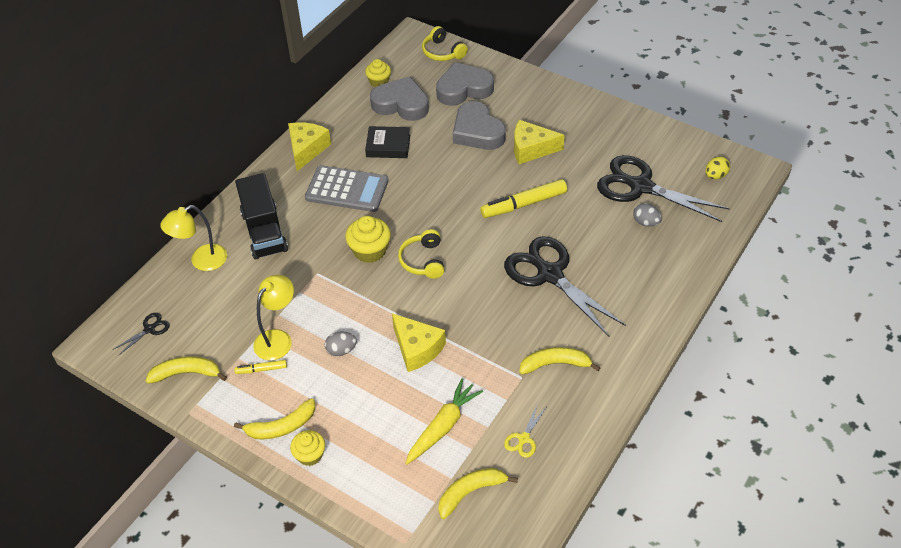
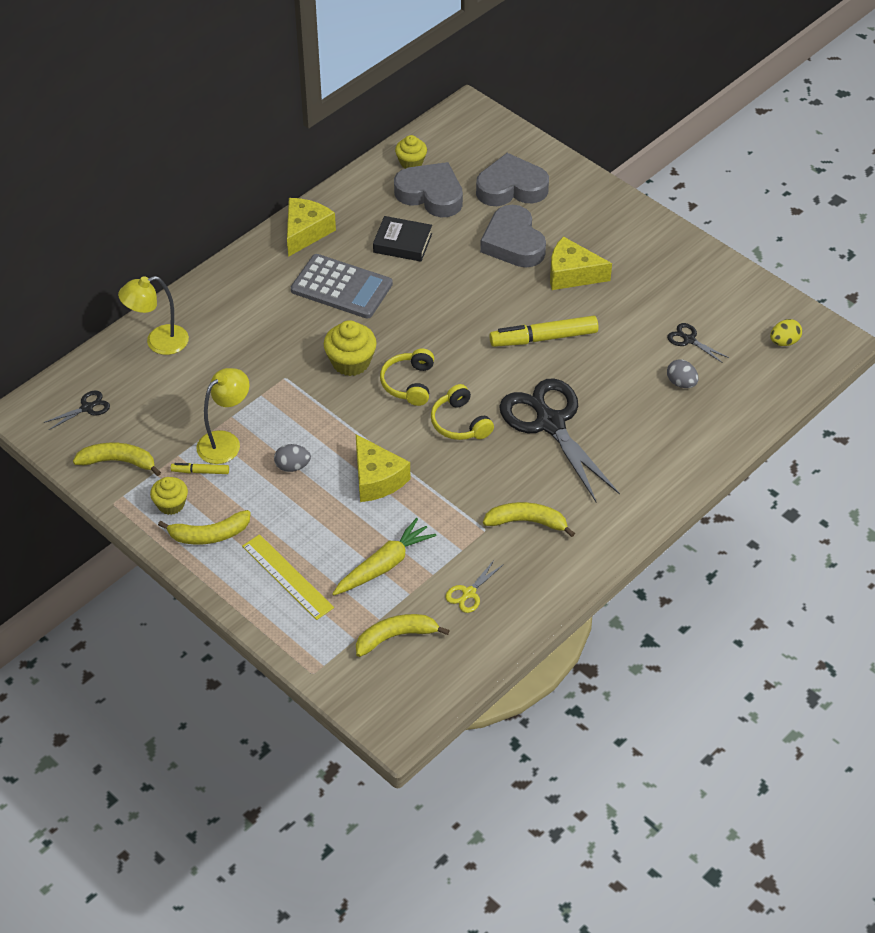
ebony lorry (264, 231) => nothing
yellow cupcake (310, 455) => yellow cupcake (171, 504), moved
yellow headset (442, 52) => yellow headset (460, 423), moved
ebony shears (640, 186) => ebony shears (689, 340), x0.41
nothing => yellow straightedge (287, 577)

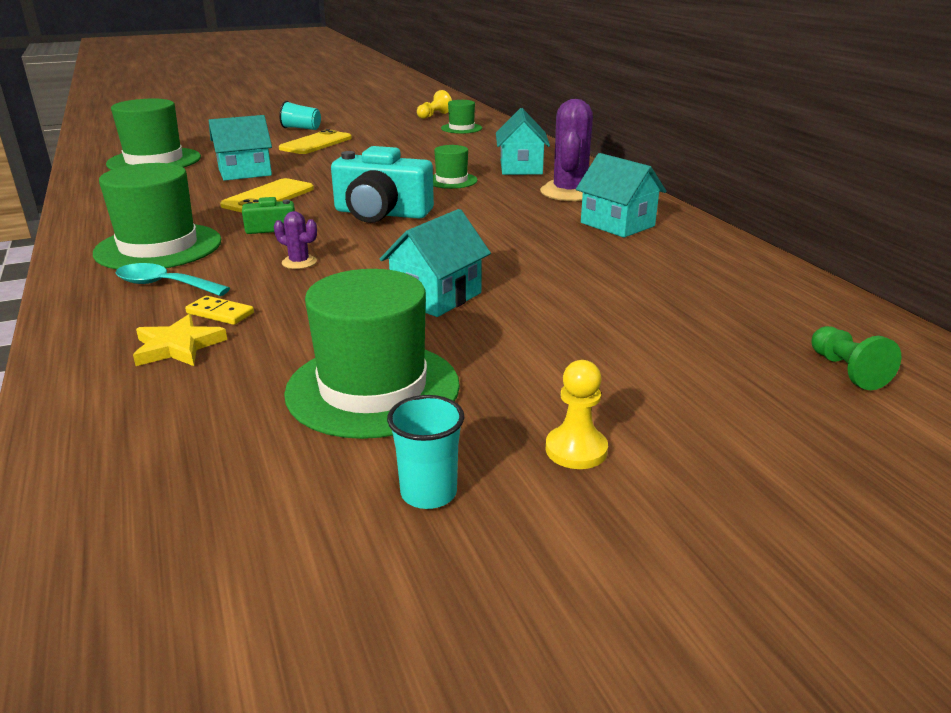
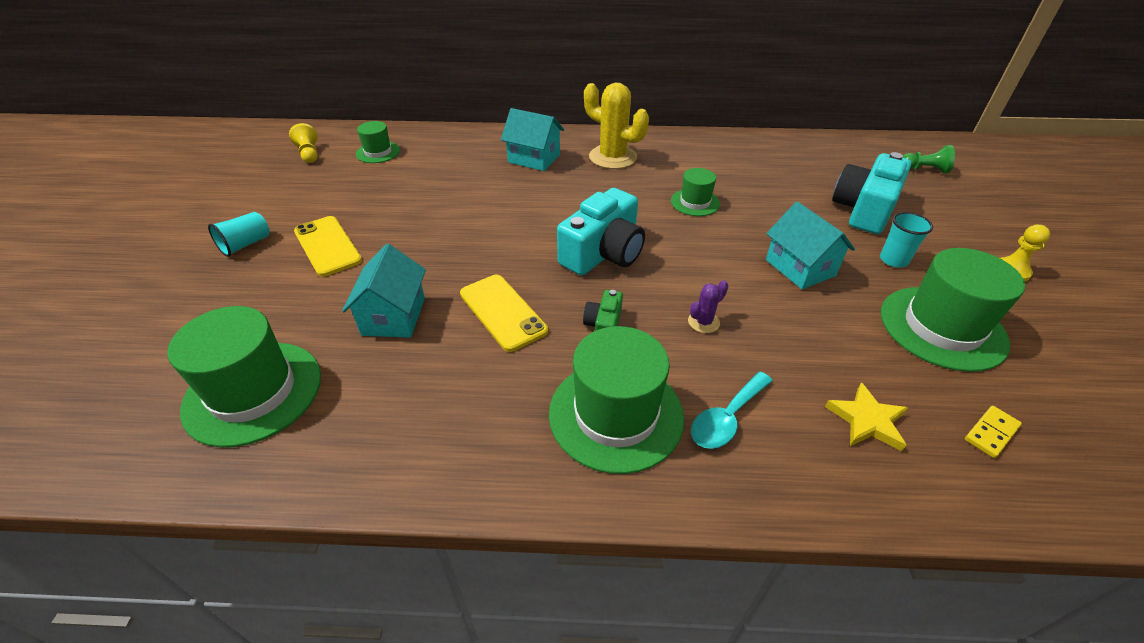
yellow domino tile (220, 313) => yellow domino tile (991, 433), moved
aqua cup (428, 493) => aqua cup (893, 260), moved
emerald tall hat (451, 180) => emerald tall hat (695, 202), moved
violet prickly plant (569, 192) => yellow prickly plant (612, 157)
aqua cottage (617, 224) => nothing
nothing => aqua compact camera (864, 209)

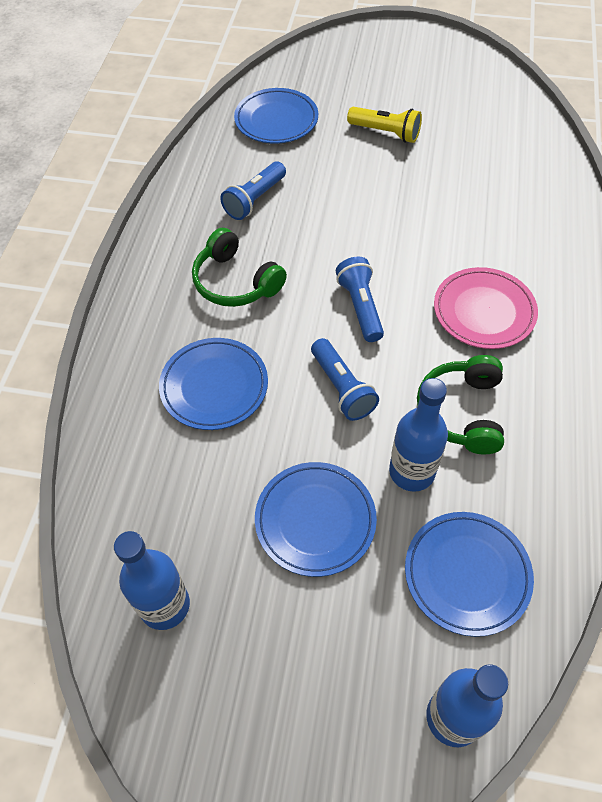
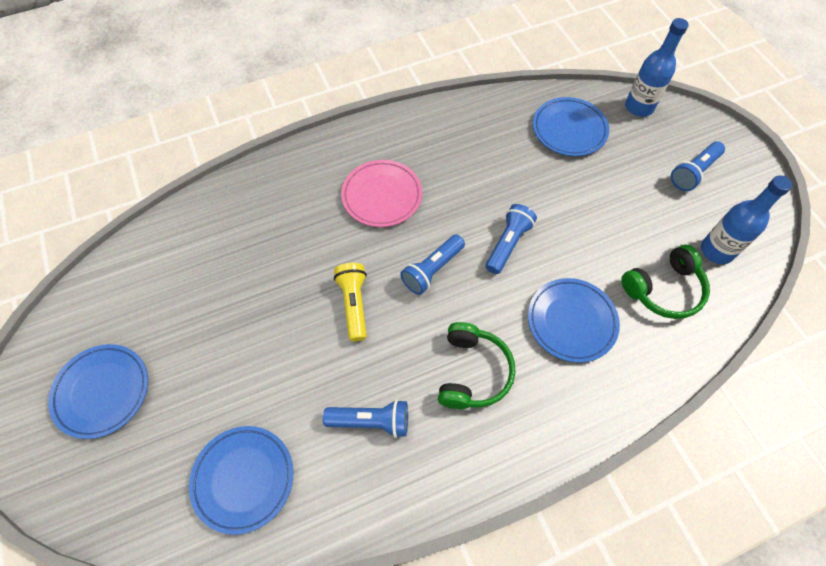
blue dinner plate (315, 520) => blue dinner plate (102, 392), moved
yellow torch (386, 133) => yellow torch (354, 304), moved
blue bottle (412, 472) => nothing
emerald headset (461, 411) => emerald headset (664, 289), moved
nothing => blue torch (693, 172)

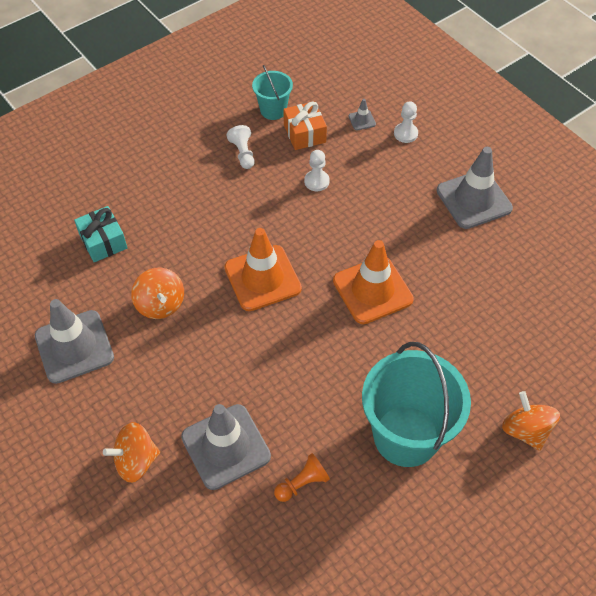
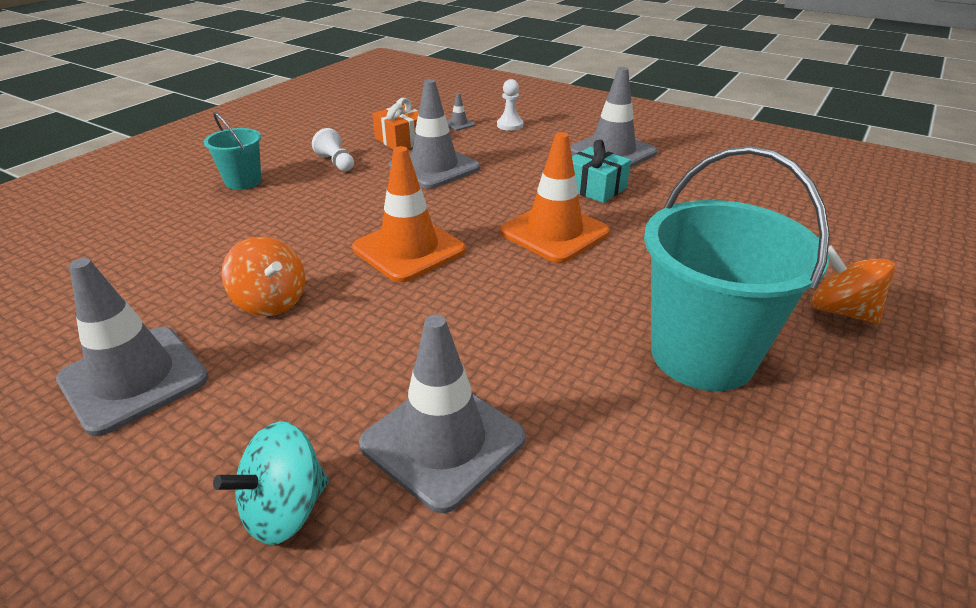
aqua present (103, 241) => aqua present (595, 188), moved
orange-coloured toy top (136, 461) => aqua toy top (285, 509)
aqua pail (273, 110) => aqua pail (243, 181), moved
orange-coloured chess pawn (302, 483) => nothing
pure white chess pawn (316, 181) => grey road cone (434, 167)

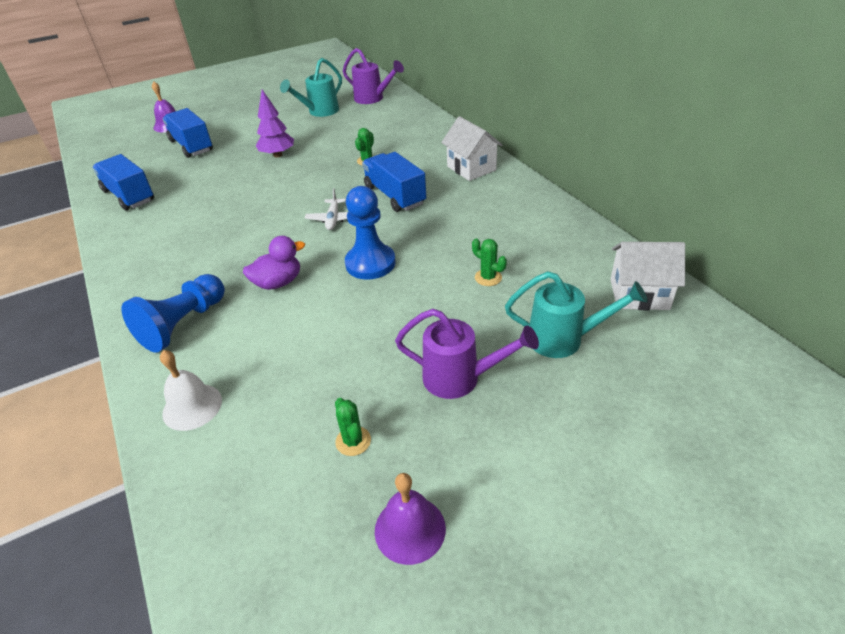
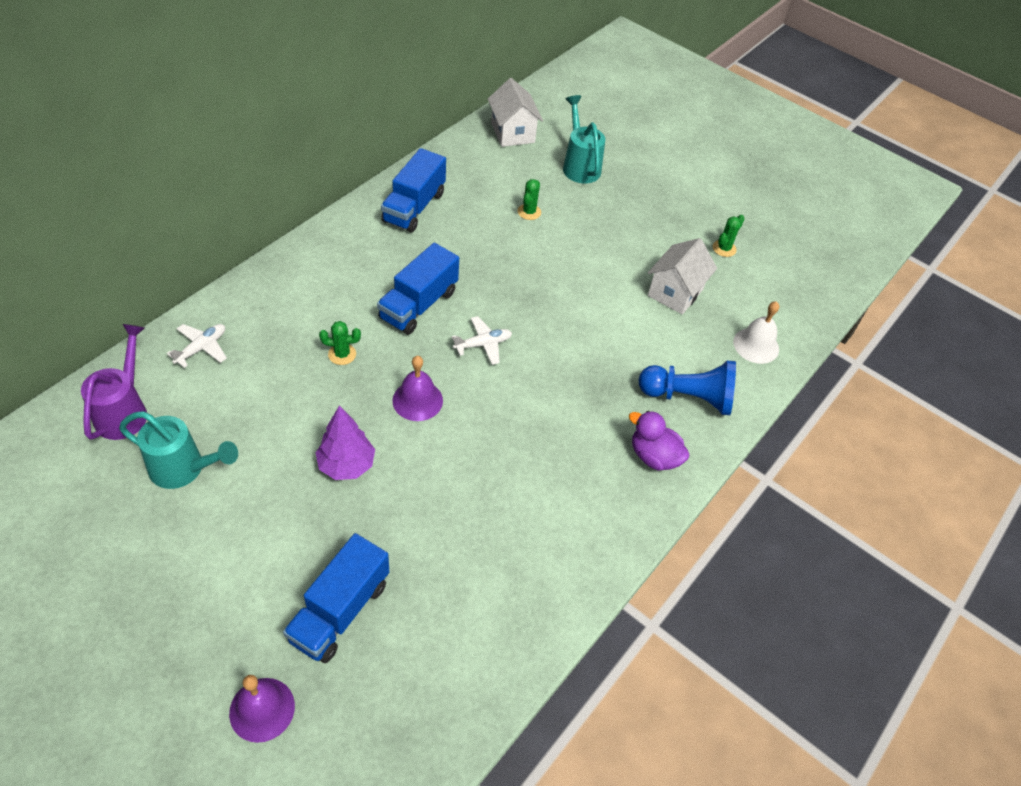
blue lorry (129, 196) => blue lorry (414, 207), moved
violet rubber duck (278, 283) => violet rubber duck (654, 456), moved
blue chess pawn (370, 263) => nothing
violet hand bell (410, 529) => violet hand bell (417, 400), moved
violet watering pot (460, 378) => nothing
pure white cottage (471, 168) => pure white cottage (675, 292), moved
nothing => pure white aeroplane (201, 348)

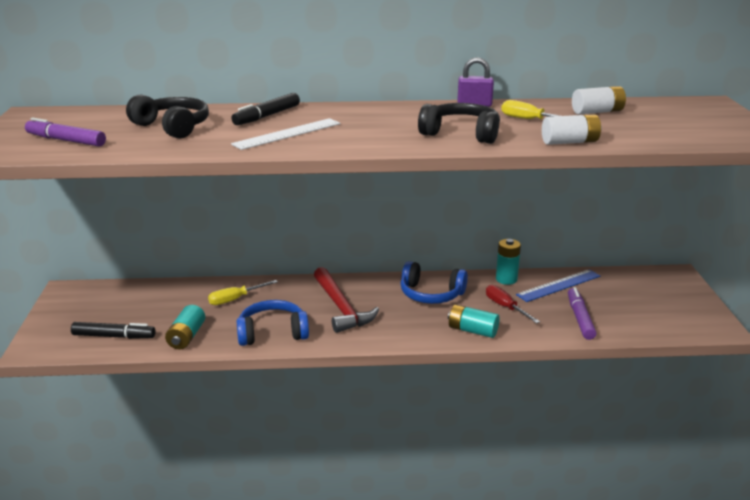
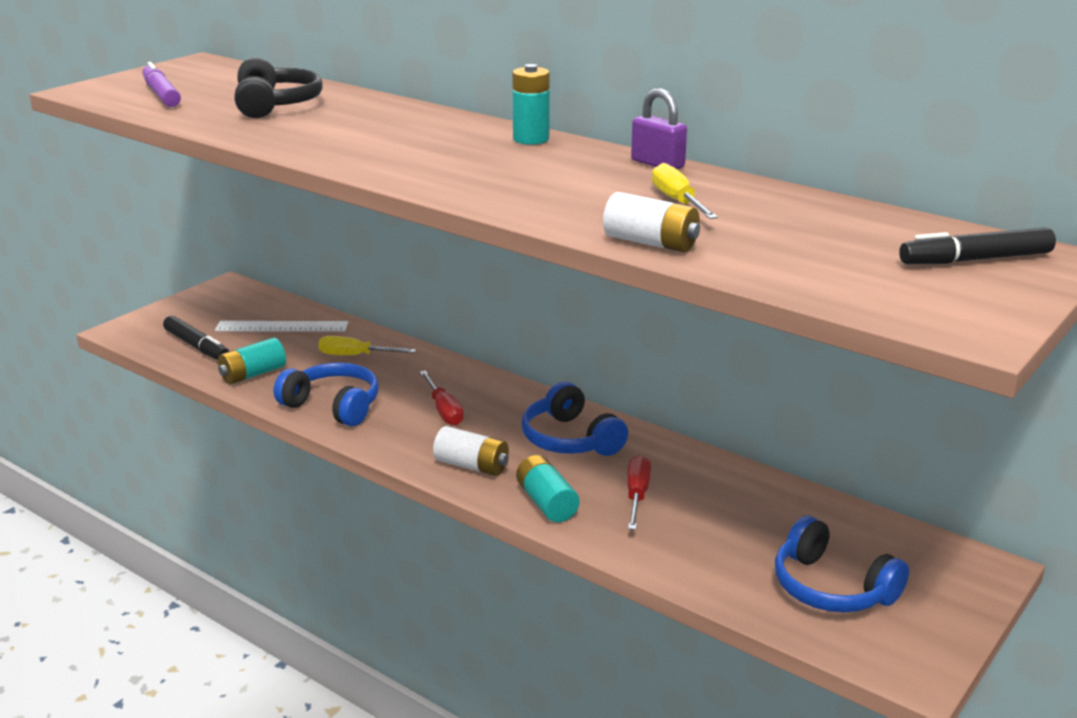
ebony marker (267, 116) => ebony marker (975, 259), moved
pure white straightedge (287, 134) => pure white straightedge (282, 327), moved
scarlet carpenter's hammer (341, 308) => scarlet screwdriver (444, 410)
ebony headset (461, 134) => nothing
aqua battery (506, 279) => aqua battery (531, 139), moved
blue straightedge (558, 285) => nothing
violet marker (580, 318) => nothing
pure white battery (597, 112) => pure white battery (472, 466), moved
nothing => blue headset (831, 588)

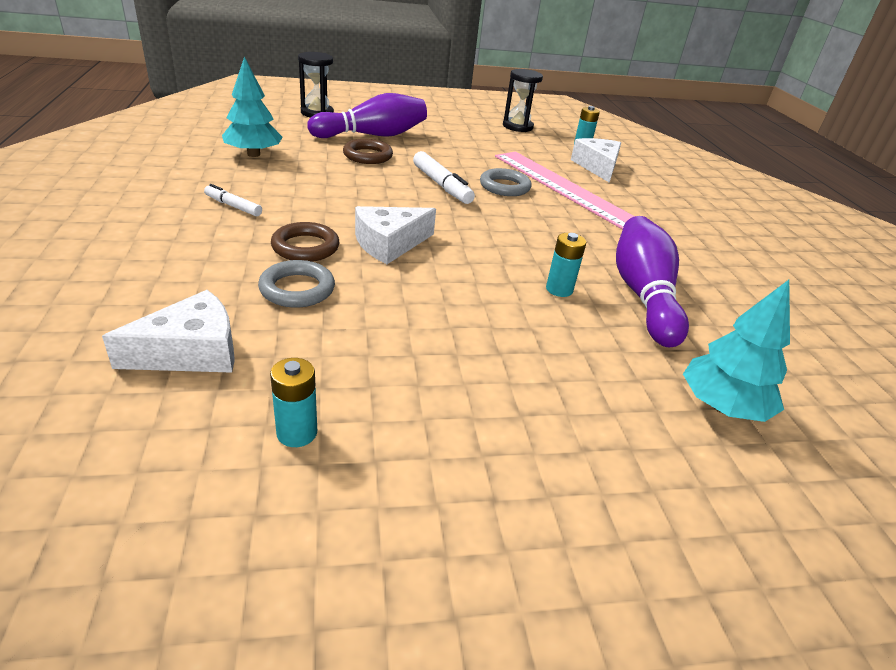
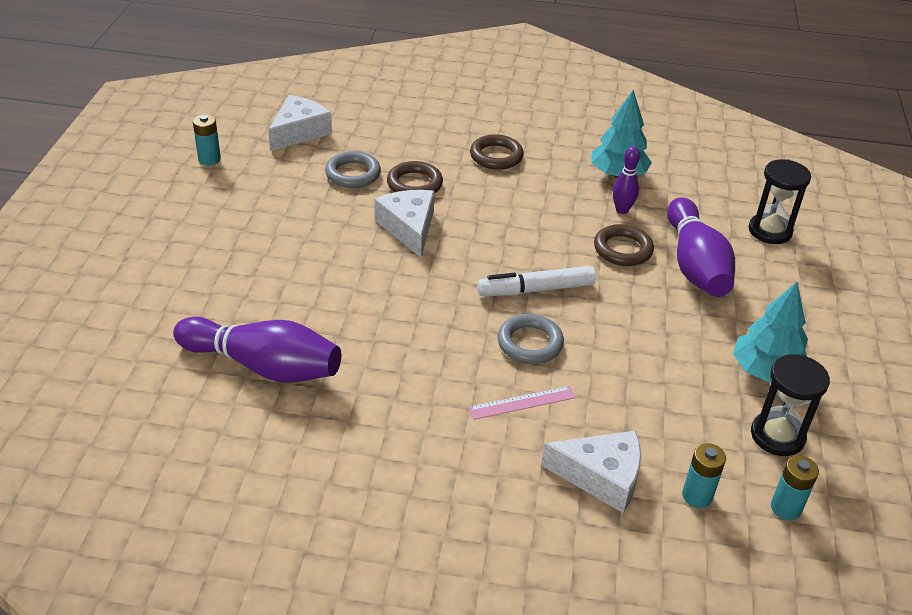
pure white cheese wedge (191, 351) => pure white cheese wedge (299, 132), 135 degrees counterclockwise
pure white marker (233, 206) => russet torus (496, 156)
rose-pink straightedge (565, 188) => rose-pink straightedge (522, 402), x0.41
aqua battery (559, 289) => aqua battery (785, 508), moved
aqua toy tree (722, 407) => aqua toy tree (765, 371), moved
nothing => violet skittle (622, 210)

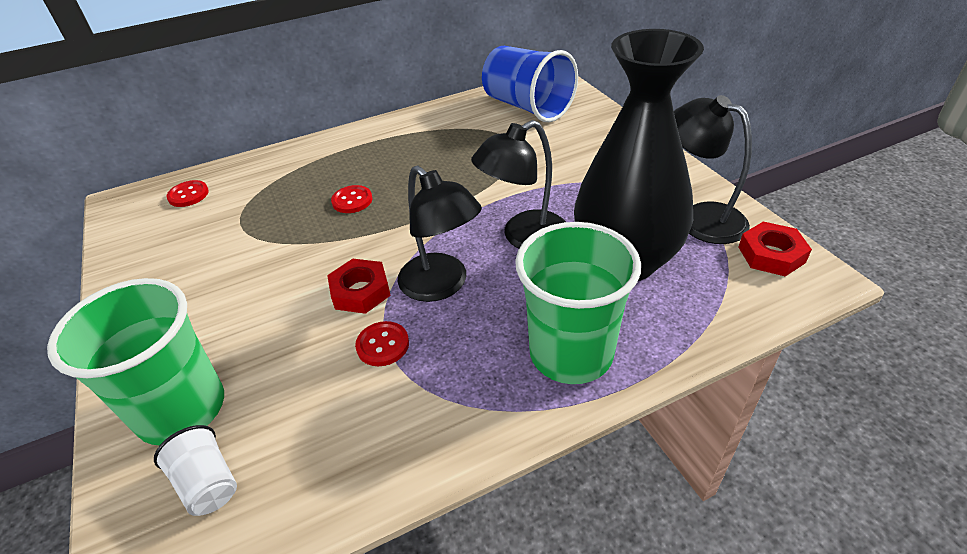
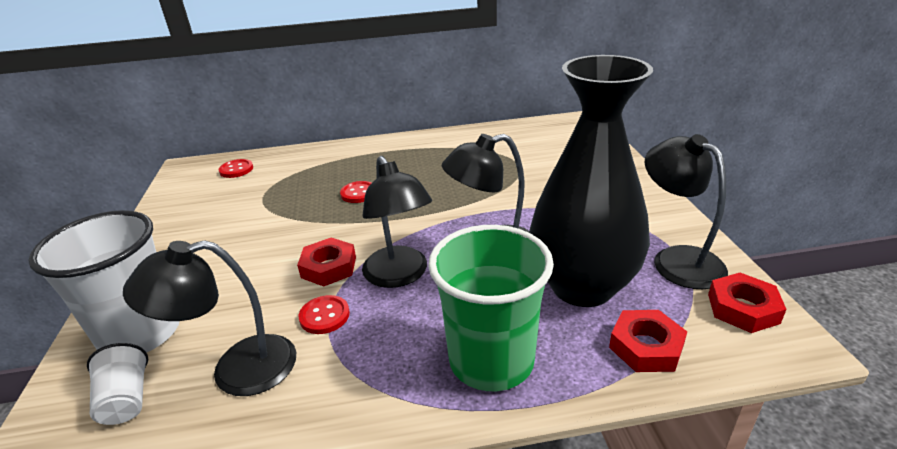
emerald cup (182, 409) => pure white cup (141, 333)
blue cup (527, 107) => nothing
nothing => ebony reading lamp (237, 369)
nothing => scarlet hex nut (646, 347)

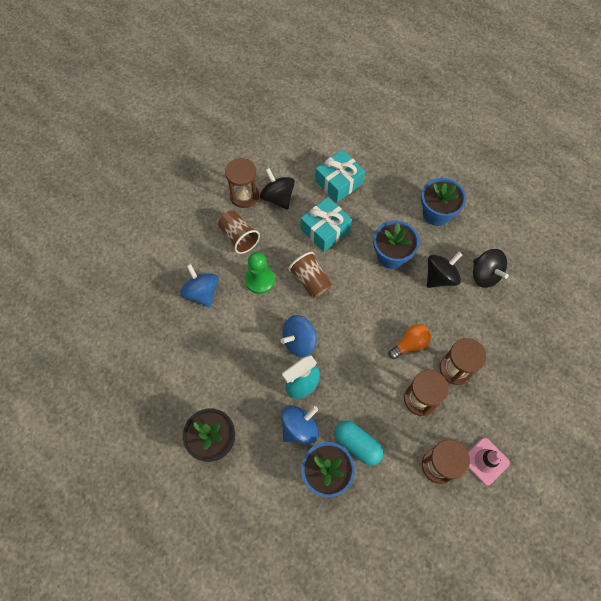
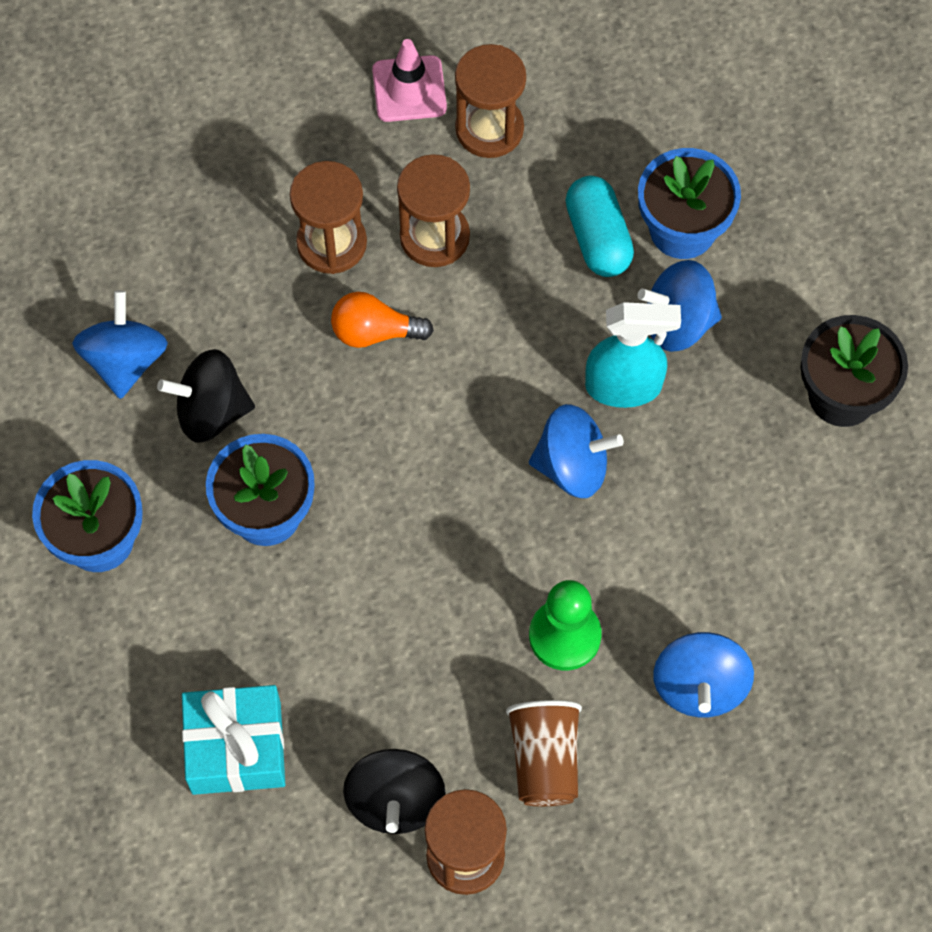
russet cup (310, 281) => nothing
aqua present (325, 230) => nothing
ebony toy top (485, 275) => blue toy top (125, 361)

